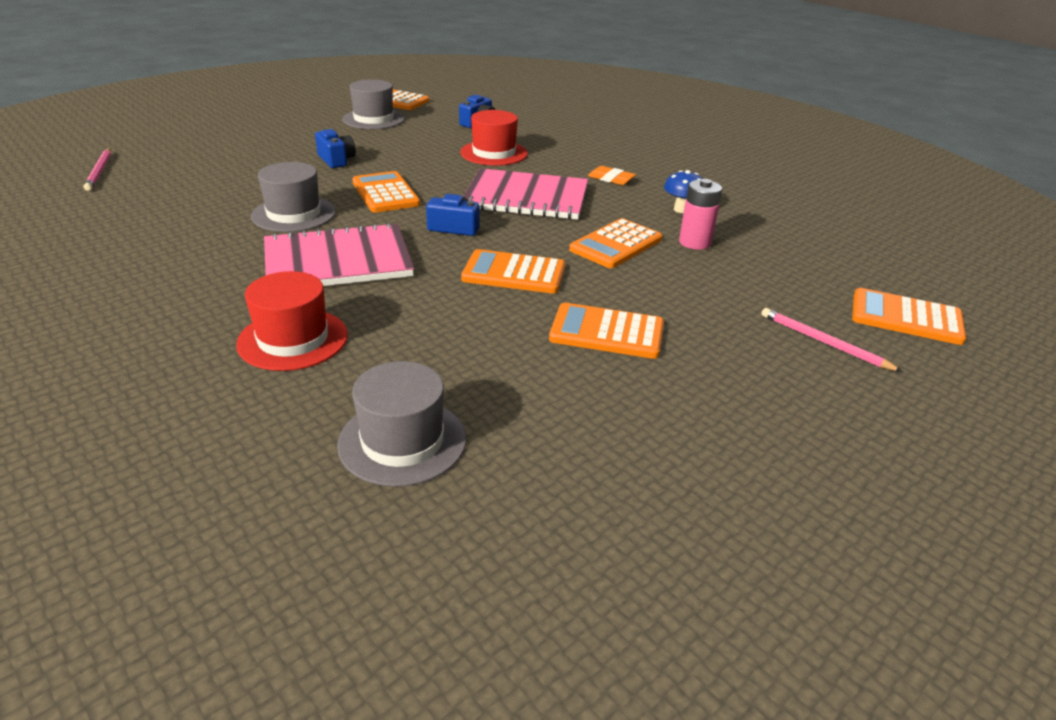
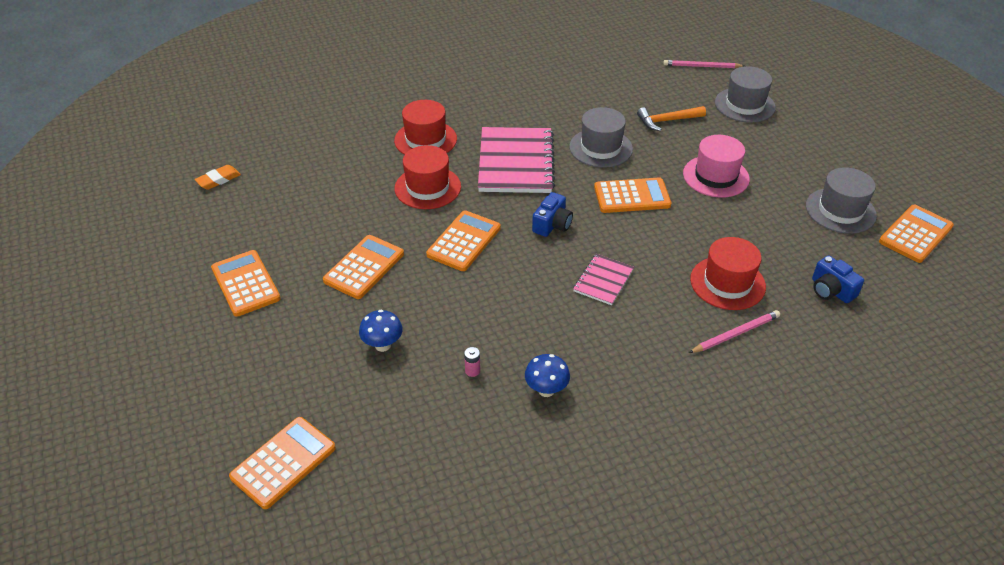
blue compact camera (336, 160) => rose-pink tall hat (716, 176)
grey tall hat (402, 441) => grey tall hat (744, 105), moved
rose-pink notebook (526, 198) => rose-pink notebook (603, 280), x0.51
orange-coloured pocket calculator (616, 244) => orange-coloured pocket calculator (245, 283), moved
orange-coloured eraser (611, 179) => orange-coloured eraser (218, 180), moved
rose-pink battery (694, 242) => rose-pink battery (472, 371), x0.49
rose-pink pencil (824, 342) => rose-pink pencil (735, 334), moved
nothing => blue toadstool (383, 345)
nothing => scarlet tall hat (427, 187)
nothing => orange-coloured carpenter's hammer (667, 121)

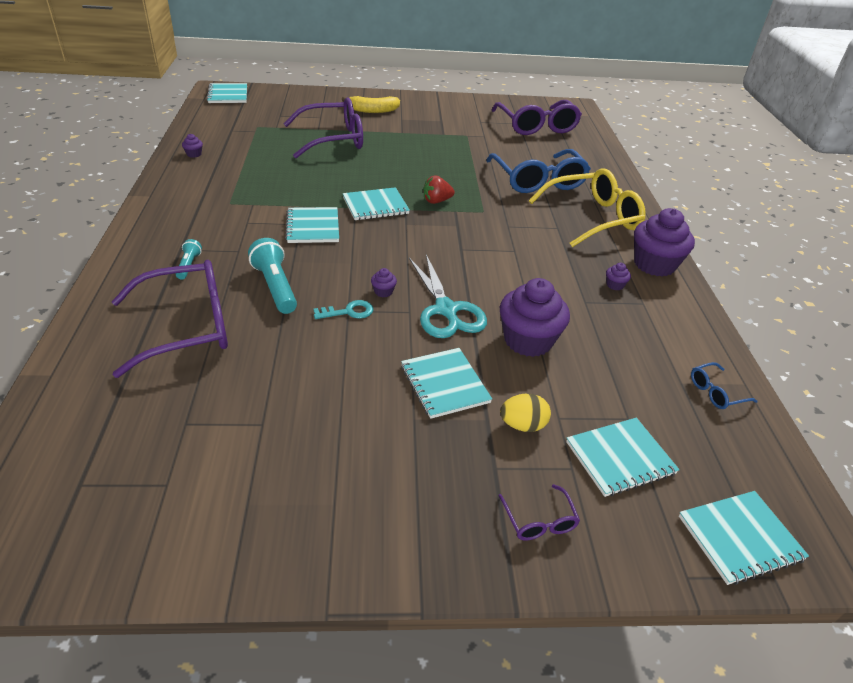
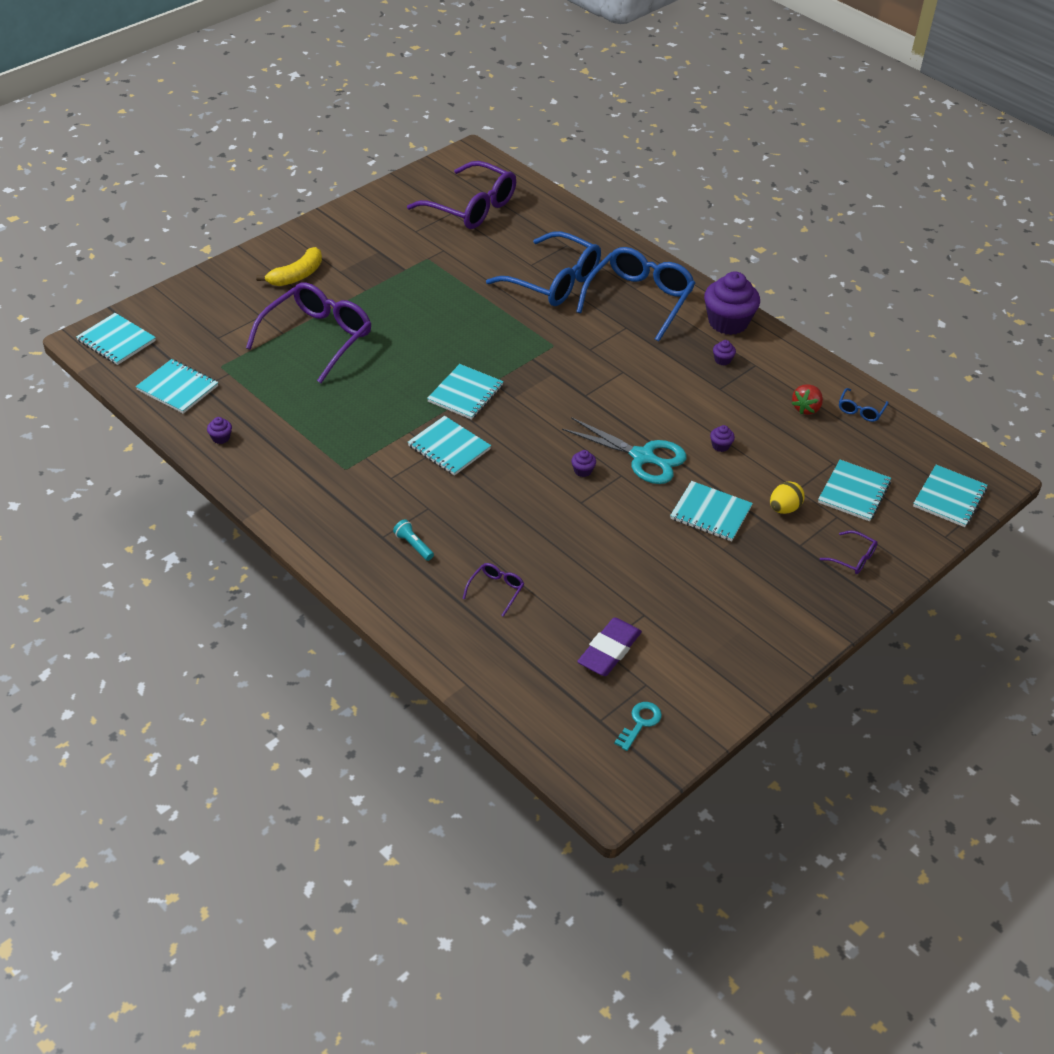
violet spectacles (187, 327) => violet spectacles (496, 590), x0.42
aqua torch (275, 287) => nothing
aqua door key (348, 312) => aqua door key (640, 723), moved
scarlet toy strawberry (436, 201) => scarlet toy strawberry (806, 408), moved
violet cupcake (528, 340) => violet cupcake (720, 446), x0.40
yellow spectacles (593, 218) => blue spectacles (639, 299)
nothing => aqua notebook (178, 388)
nothing => violet eraser (609, 650)

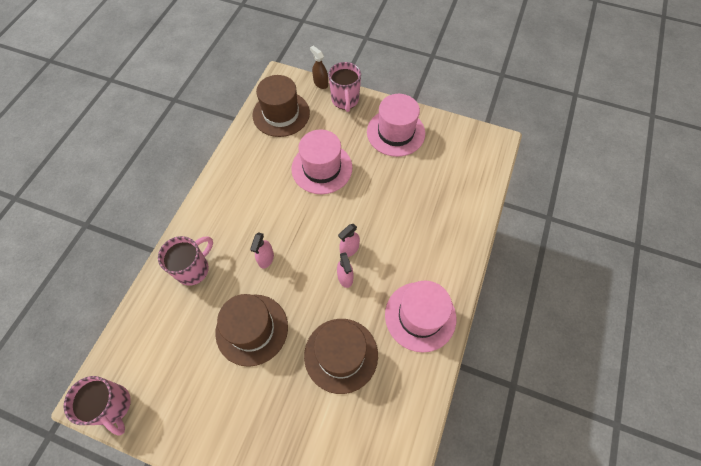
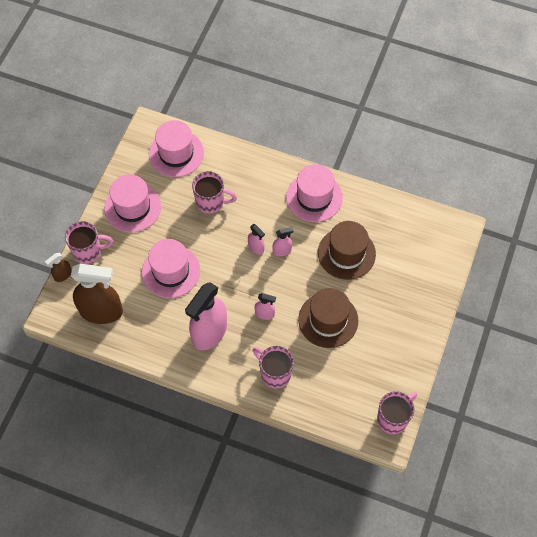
russet tall hat (281, 114) => russet spray cleaner (101, 311)
nothing => rose-pink tall hat (176, 153)
nothing => rose-pink spray cleaner (209, 332)
nothing => rose-pink tea mug (211, 202)

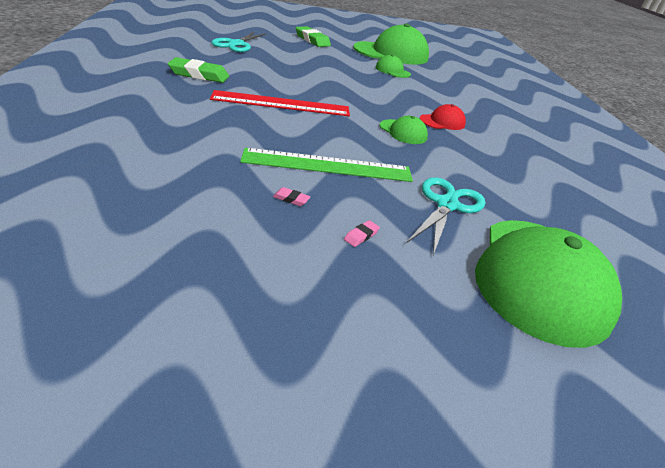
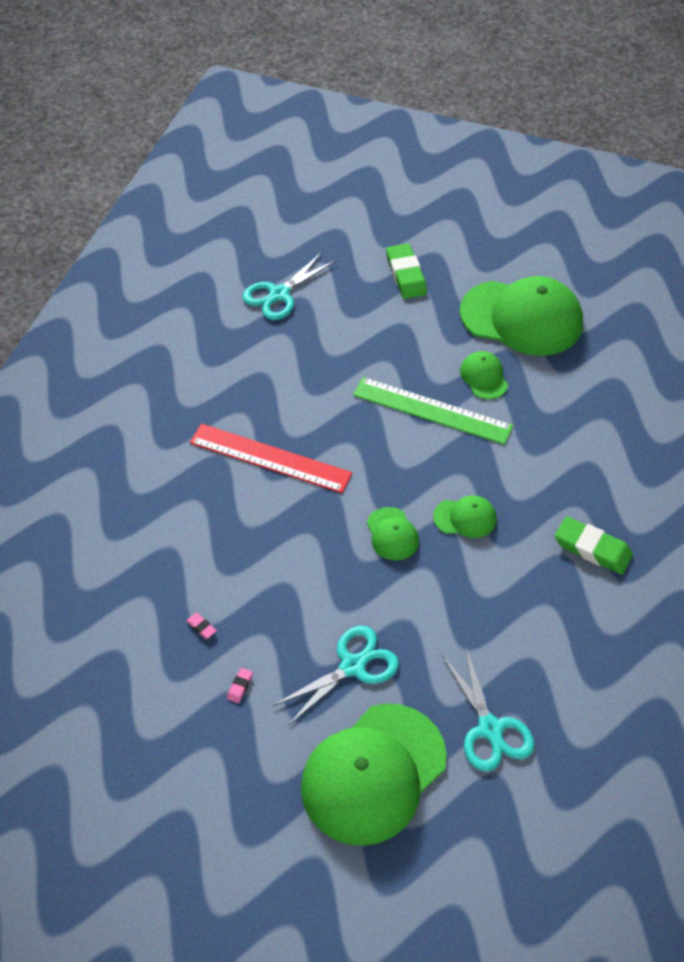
emerald eraser (199, 75) => emerald eraser (592, 549), moved
emerald straightedge (328, 165) => emerald straightedge (432, 411), moved
rose-pink eraser (361, 235) => rose-pink eraser (240, 686), 45 degrees counterclockwise
scarlet peaked cap (442, 122) => emerald peaked cap (465, 518)
nothing => aqua shears (490, 729)

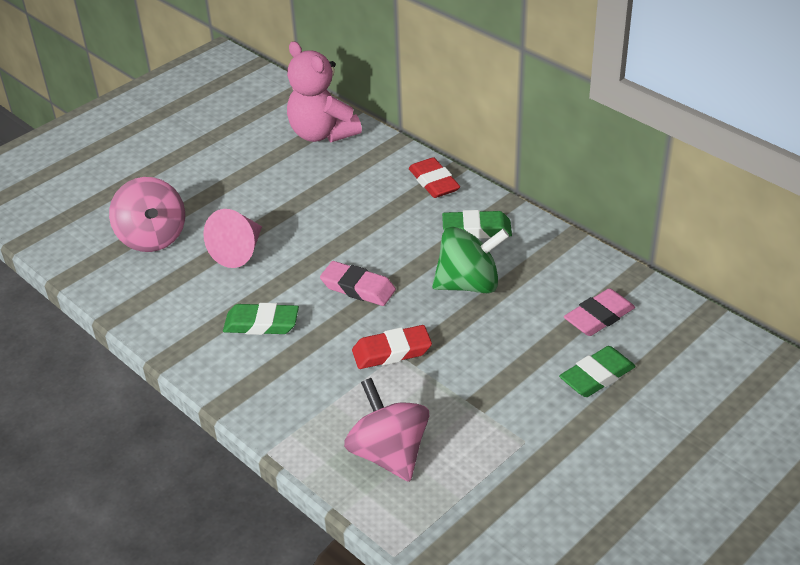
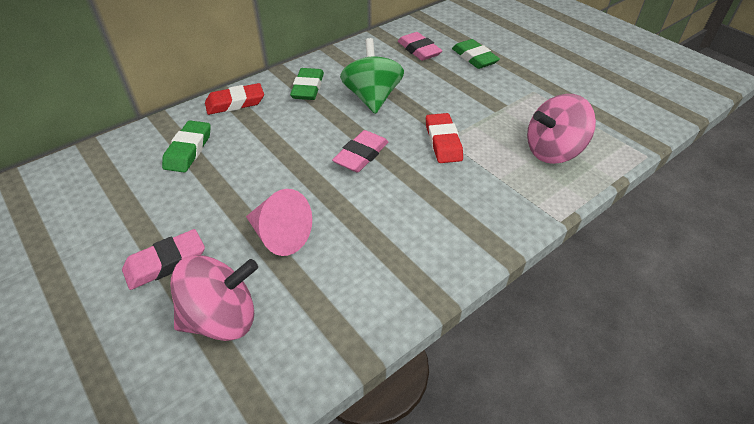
emerald eraser (261, 324) => emerald eraser (188, 150), moved
rose-pink teddy (322, 134) => nothing
nothing => rose-pink eraser (165, 263)

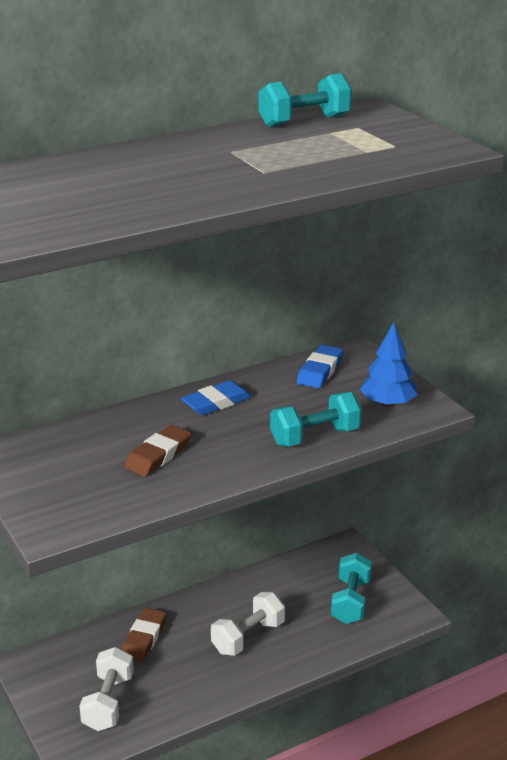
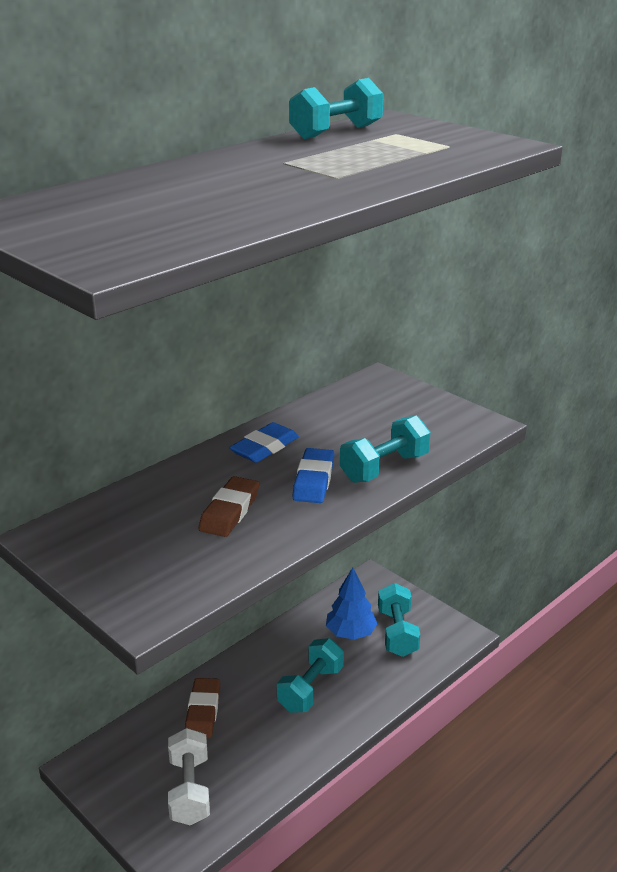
pure white dumbbell (248, 637) => aqua dumbbell (310, 689)
blue eraser (320, 371) => blue eraser (314, 480), moved
blue toy tree (388, 404) => blue toy tree (351, 633), moved

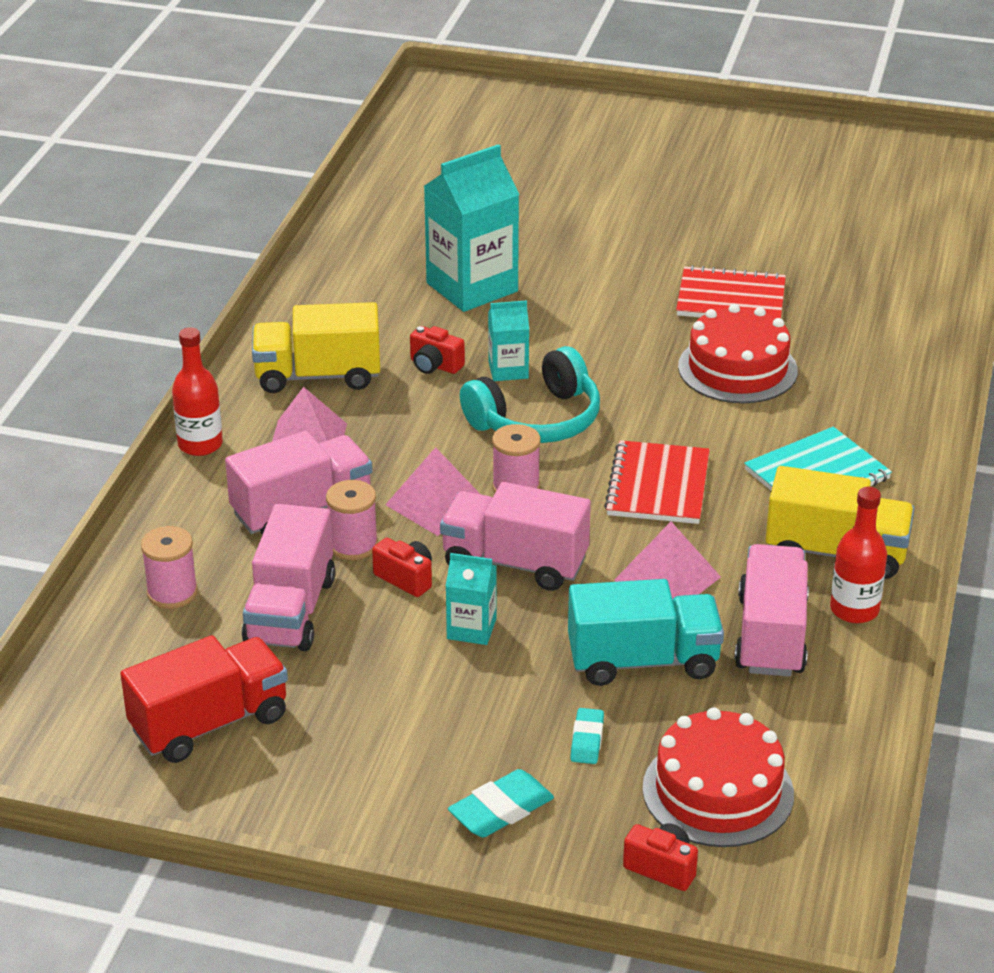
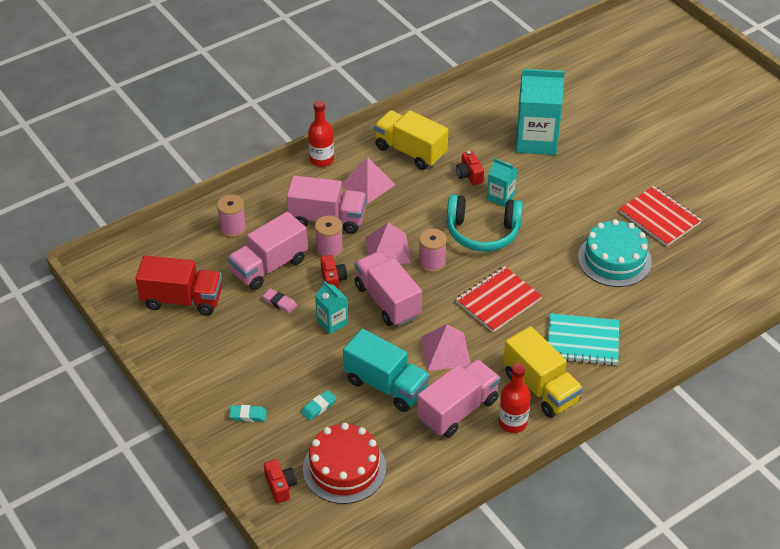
aqua eraser (501, 810) => aqua eraser (248, 415), x0.65
scarlet gateau (737, 368) => aqua gateau (614, 259)
nothing => rose-pink eraser (280, 303)

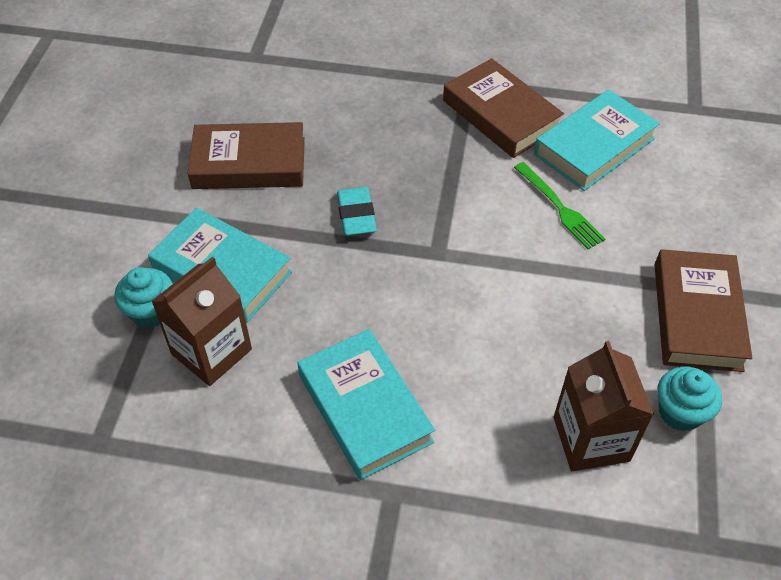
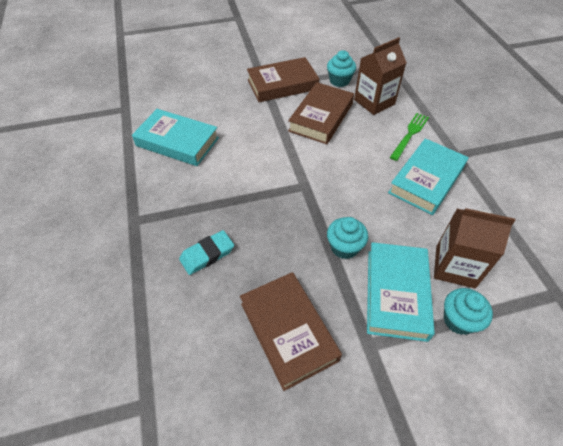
aqua eraser (356, 215) => aqua eraser (207, 254), moved
russet hardcover (500, 115) => russet hardcover (321, 117), moved
emerald table fork (560, 208) => emerald table fork (410, 134), moved
nothing => aqua cupcake (344, 247)

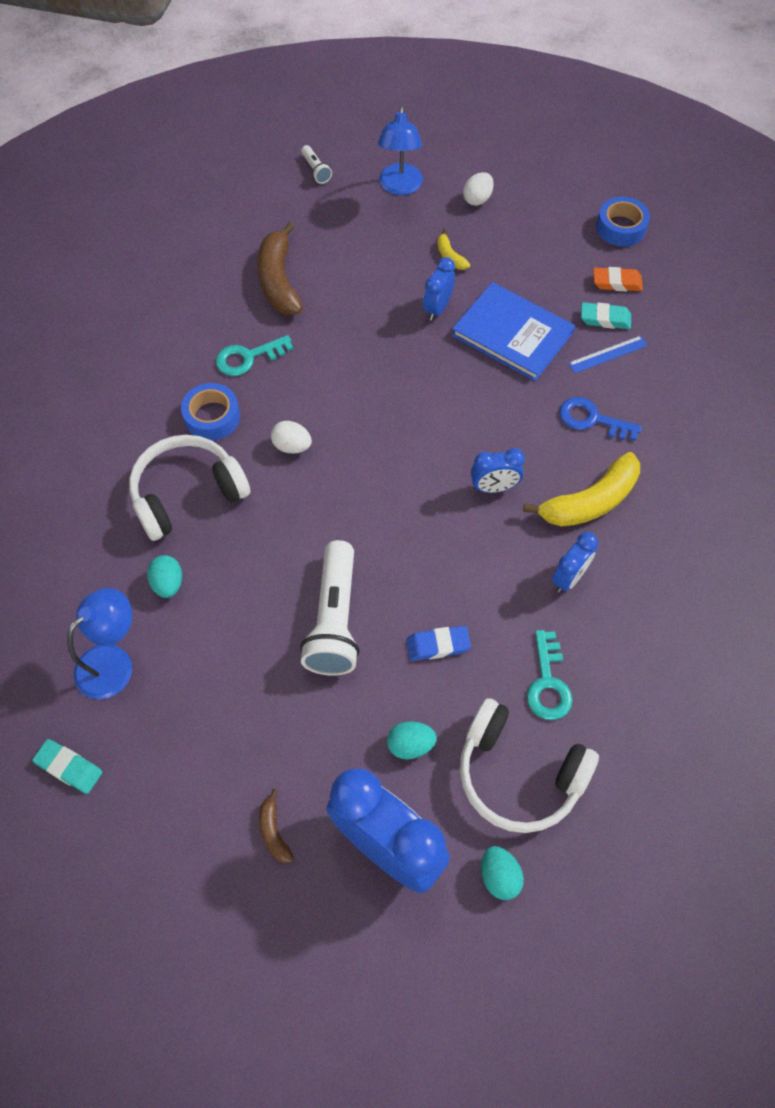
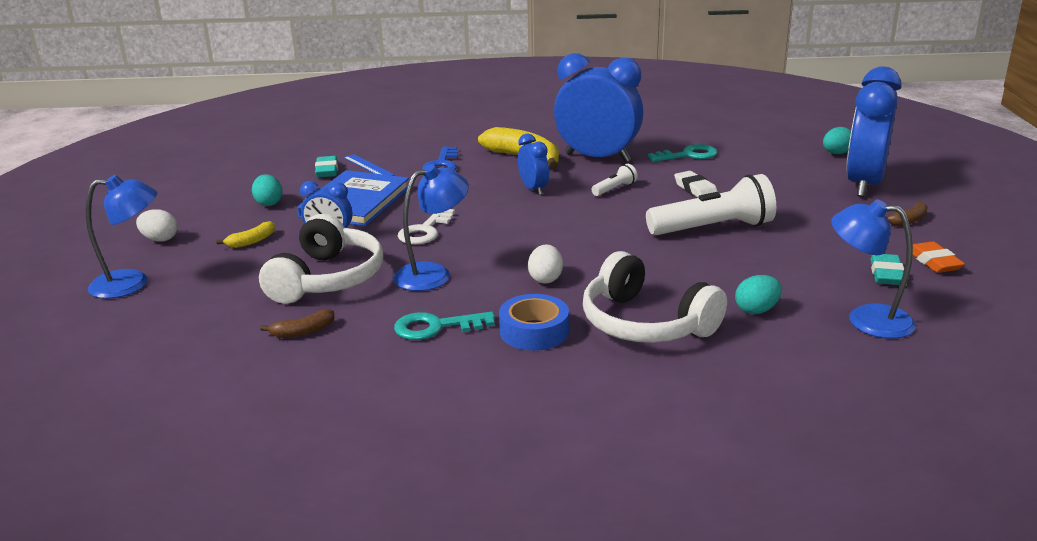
aqua eraser (69, 767) => aqua eraser (886, 274), moved
aqua door key (248, 358) => aqua door key (436, 327), 120 degrees clockwise
russet toy banana (279, 280) => russet toy banana (303, 331), x0.48
pure white torch (316, 170) => pure white torch (614, 189), moved
aqua toy egg (410, 745) => aqua toy egg (269, 203), moved
blue eraser (438, 645) => pure white eraser (696, 190)
pure white headset (519, 774) => pure white headset (327, 279), moved
blue alarm clock (569, 578) => blue alarm clock (597, 158), x2.05
orange-coloured eraser (616, 282) => orange-coloured eraser (933, 262), moved
blue tape (620, 228) => nothing
nothing => blue reading lamp (433, 274)
nothing => pure white door key (425, 231)

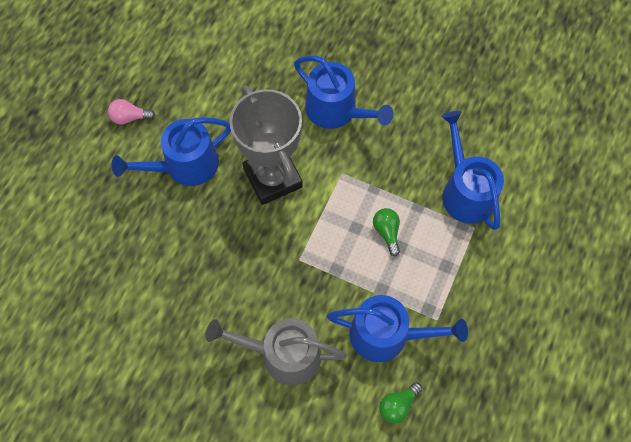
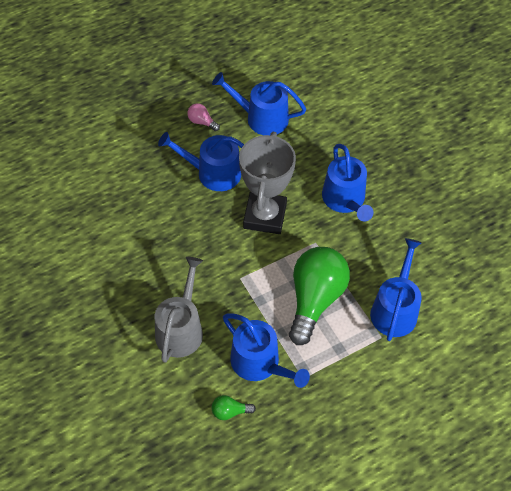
grey watering pot (283, 354) => grey watering pot (181, 329), 60 degrees clockwise
emerald lightbulb (387, 232) => emerald lightbulb (315, 299), x2.44
nothing => blue watering pot (262, 118)

